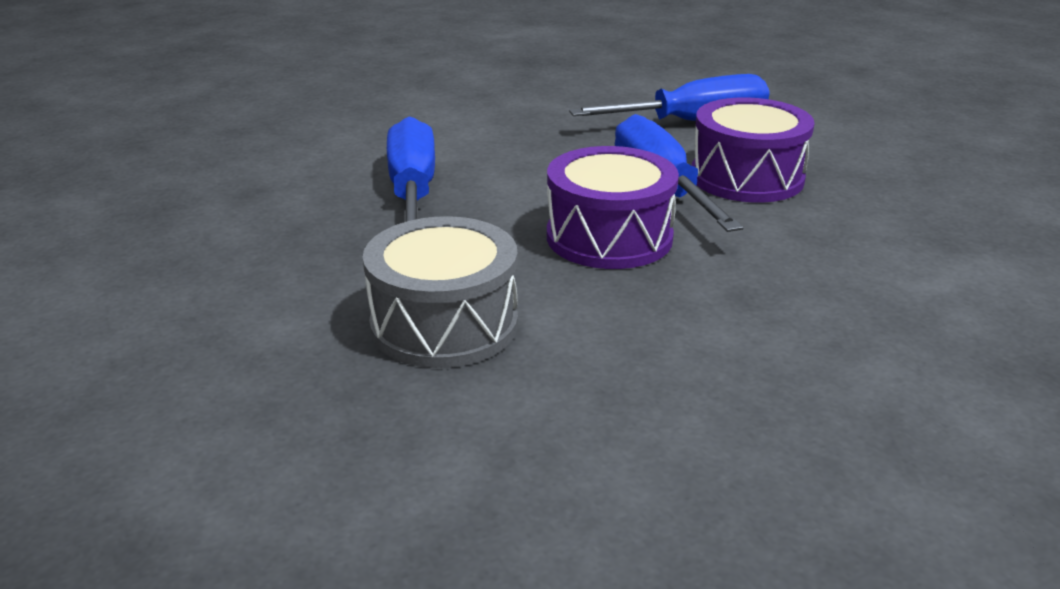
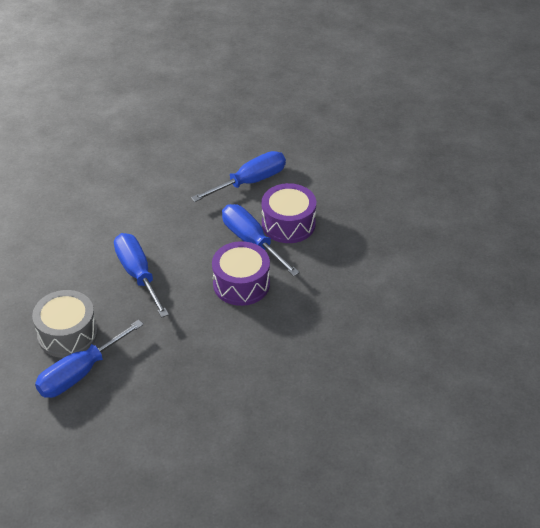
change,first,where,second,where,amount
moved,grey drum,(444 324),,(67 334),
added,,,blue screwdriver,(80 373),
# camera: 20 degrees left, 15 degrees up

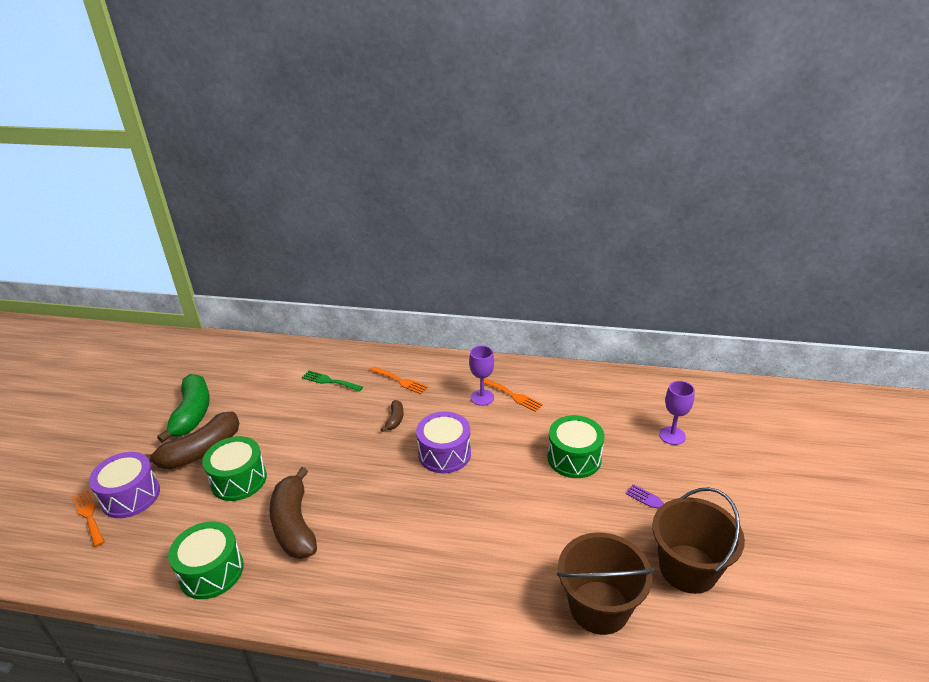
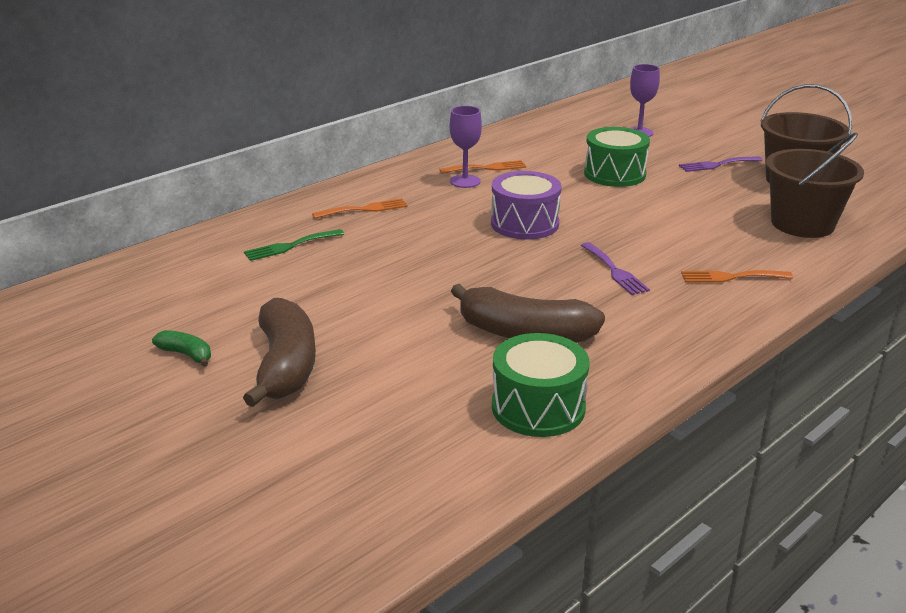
change,first,where,second,where,amount
resized,green banana,(192 414),,(186 354),x0.46
removed,brown banana,(395 419),,,
removed,green drum,(239 480),,,
removed,purple drum,(130 496),,,
moved,orange fork,(89 516),,(731 277),
added,,,purple fork,(615 271),
# camera: 55 degrees left, 5 degrees down

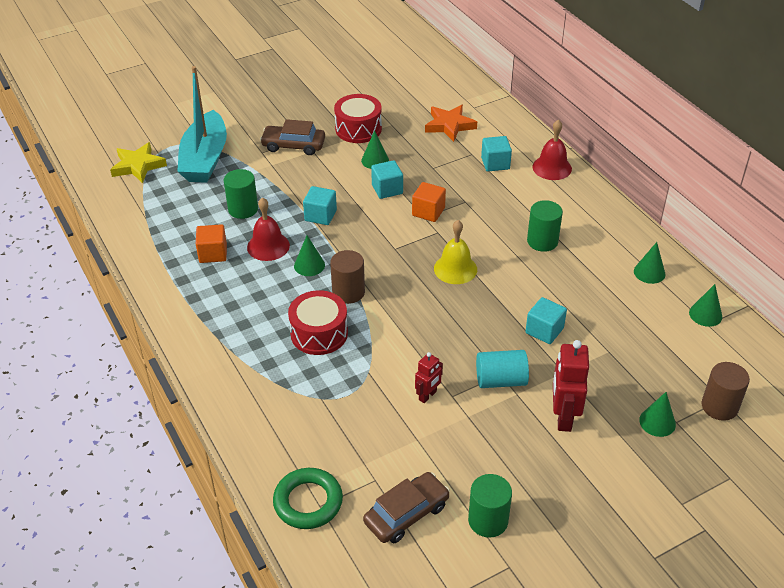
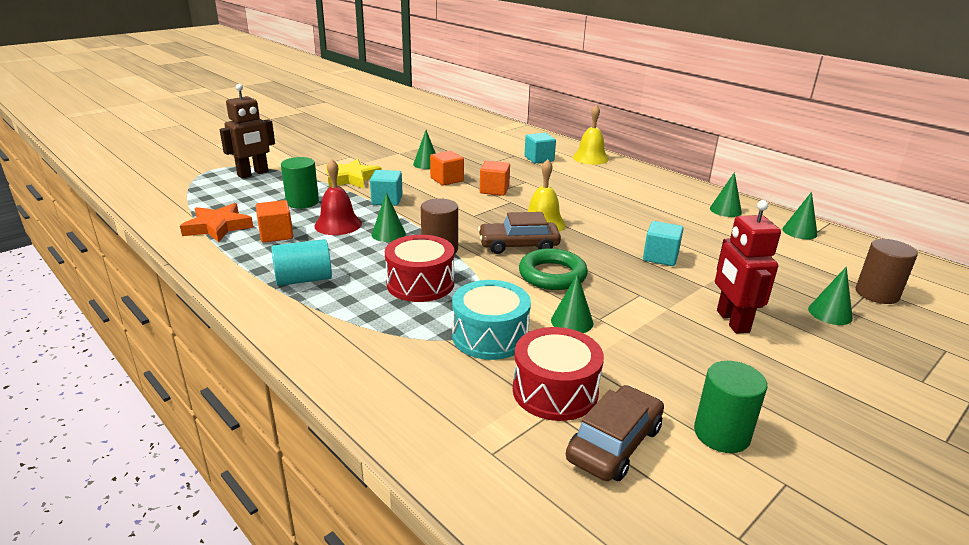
change,first,where,second,where,amount
replaced,turquoise boat,(205 159),brown robot,(253 174),
moved,red drum,(358 129),,(555 391),
moved,orange star,(449 125),,(218 227),
moved,brown car,(293 145),,(518 245),
recoloured,red bell,(552 167),yellow bell,(590 158),
moved,yellow star,(138 166),,(352 178),
recoloured,turquoise cube,(387 189),orange cube,(447 179),
removed,green cylinder,(542 241),,,
moved,turquoise cylinder,(501 380),,(304 279),
replaced,red robot,(428 396),green cone,(572 321),
moved,green ring,(308 502),,(552 275),
added,,,turquoise drum,(490 336),
# camera: 15 degrees left, 15 degrees down

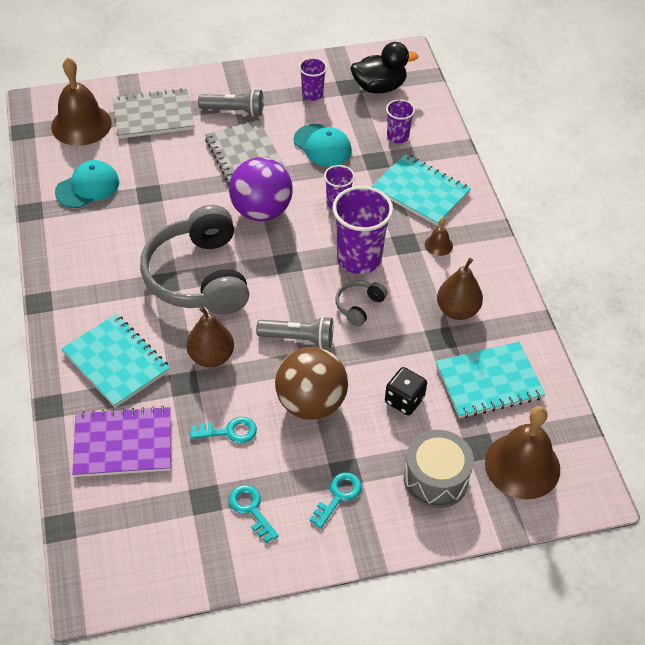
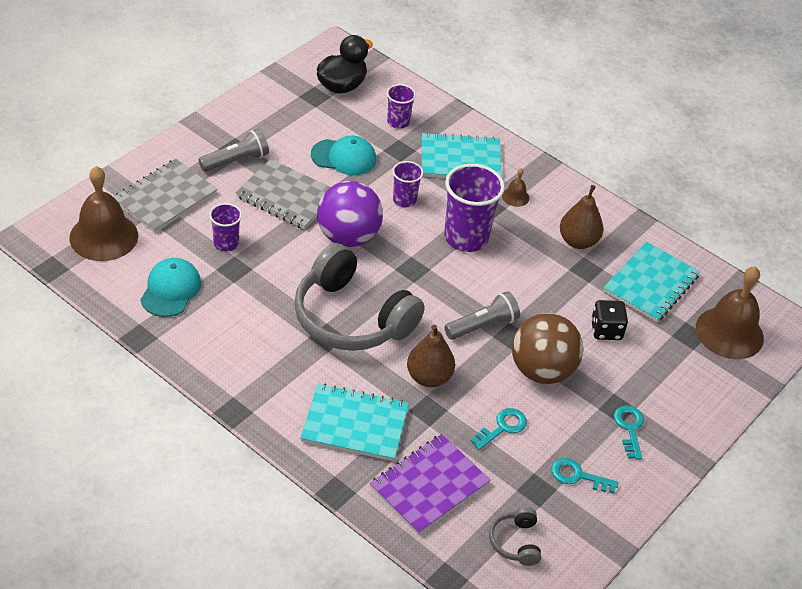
change,first,where,second,where,amount
moved,purple cup,(312 94),,(226 243),
moved,grey headphones,(359 306),,(515 542),
removed,grey drum,(436 479),,,
# camera: 40 degrees left, 5 degrees down

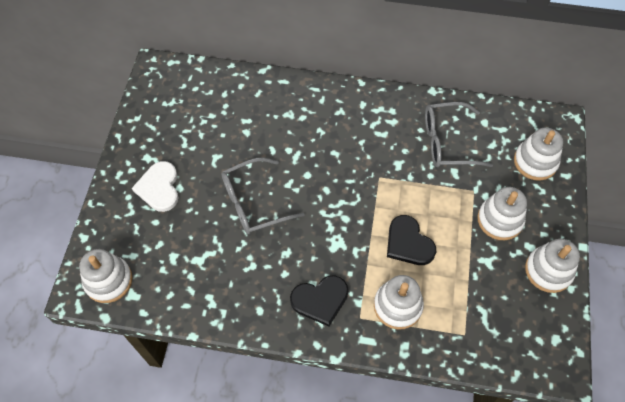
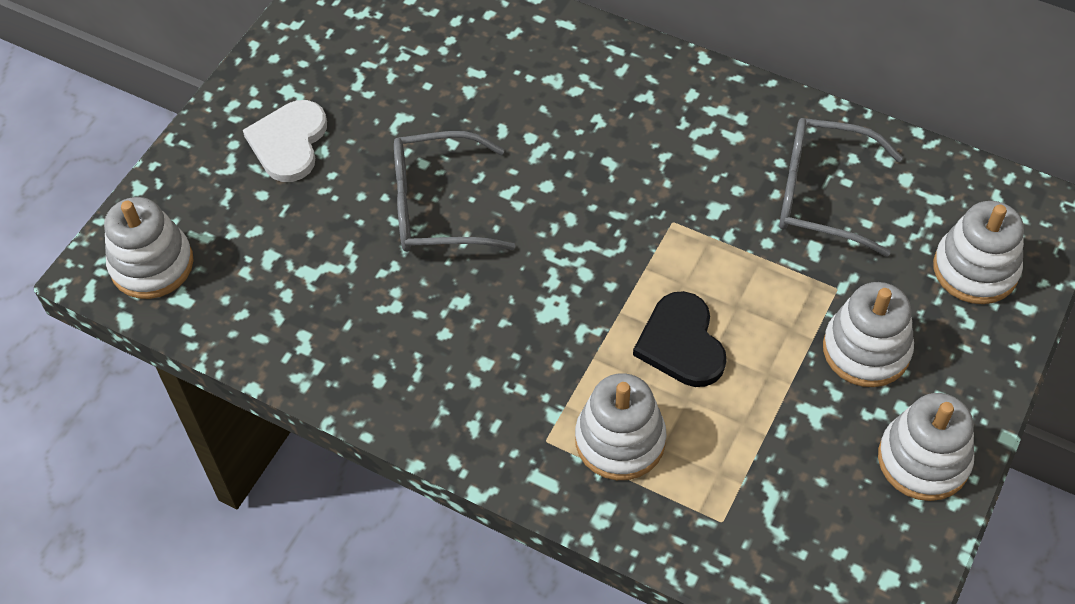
change,first,where,second,where,amount
removed,black heart,(320 300),,,
# camera: 20 degrees right, 5 degrees down

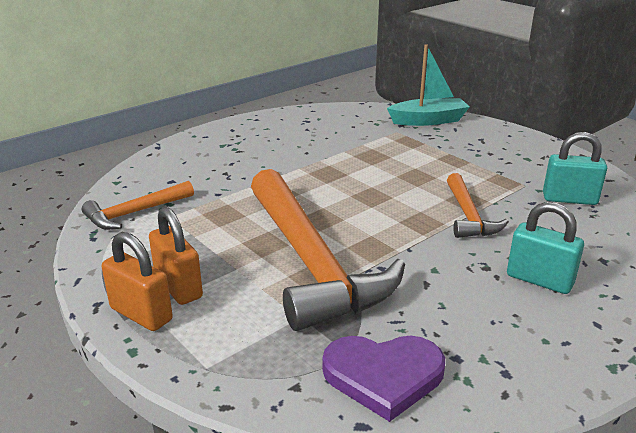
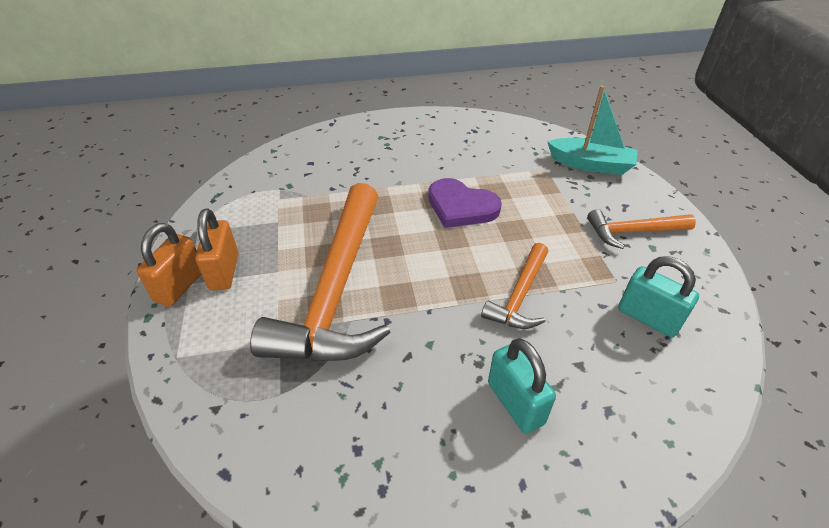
change,first,where,second,where,amount
moved,orange hammer,(134 213),,(632 232),
turned,orange padlock,(141 314),,(180 286),45 degrees clockwise
moved,purple heart,(383 376),,(461 206),
# camera: 30 degrees right, 15 degrees up

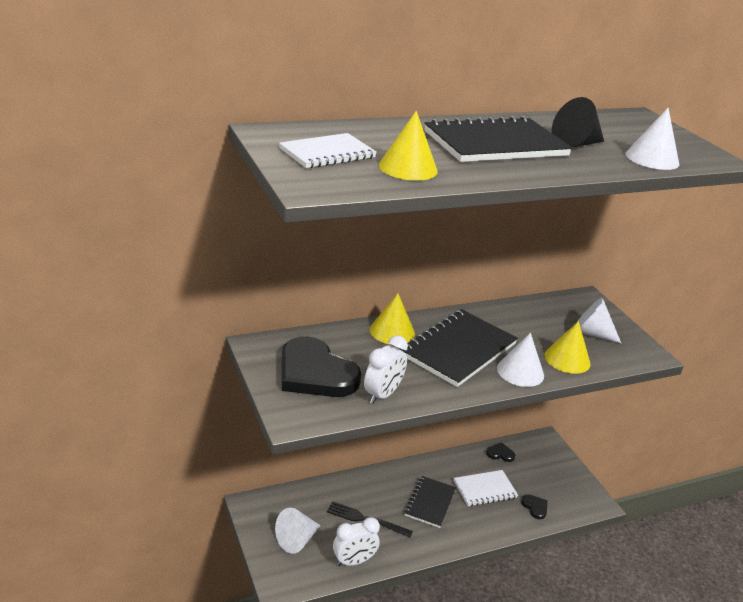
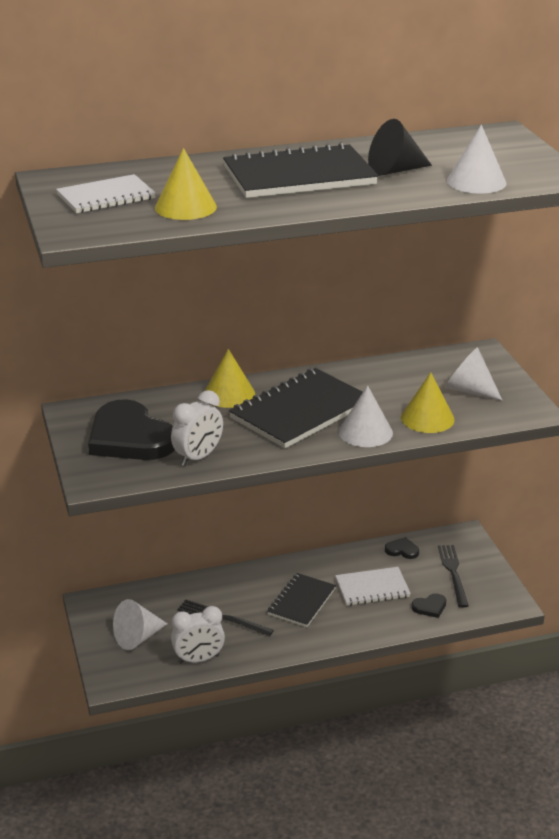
change,first,where,second,where,amount
turned,black heart,(535 507),,(430 607),90 degrees clockwise
added,,,black fork,(453 573),
# camera: 10 degrees right, 0 degrees up

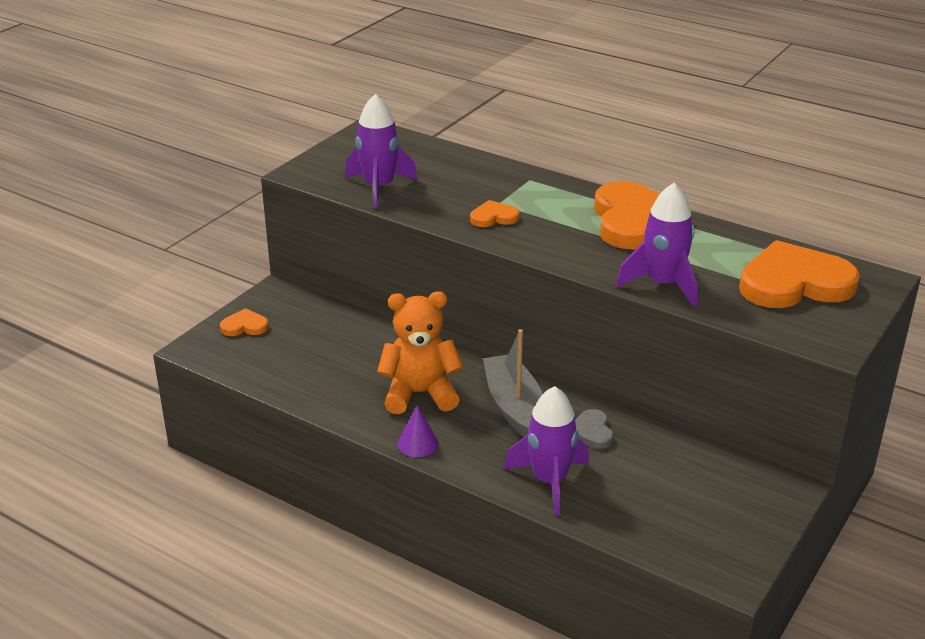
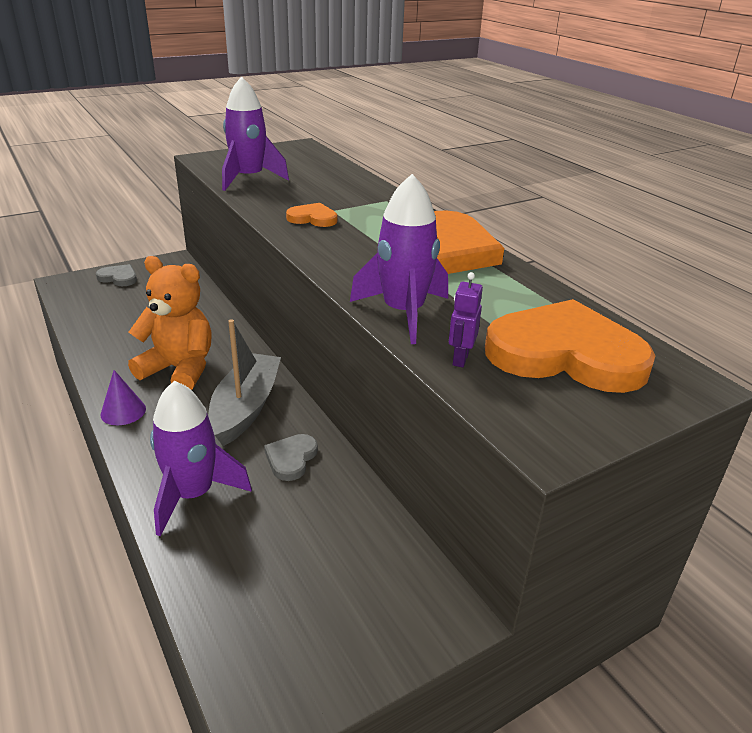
change,first,where,second,where,amount
recoloured,orange heart,(244 326),grey heart,(119 278),
added,,,purple robot,(460 359),
# camera: 25 degrees right, 0 degrees up

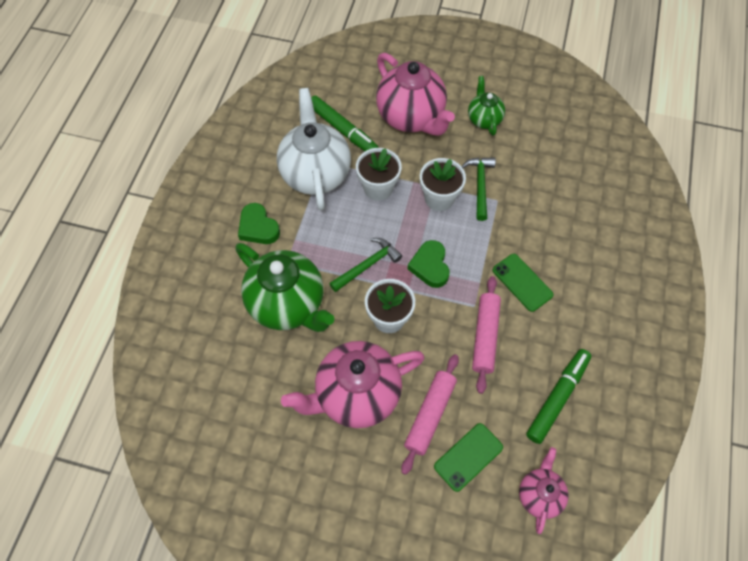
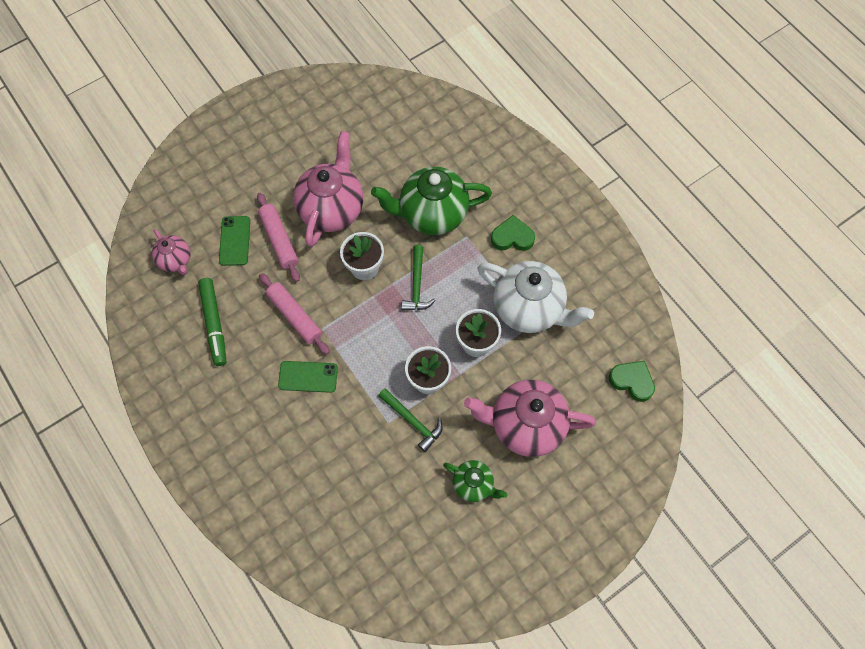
change,first,where,second,where,amount
removed,green marker,(343 130),,,
moved,green heart,(430 266),,(632 381),
# camera: 130 degrees right, 5 degrees up

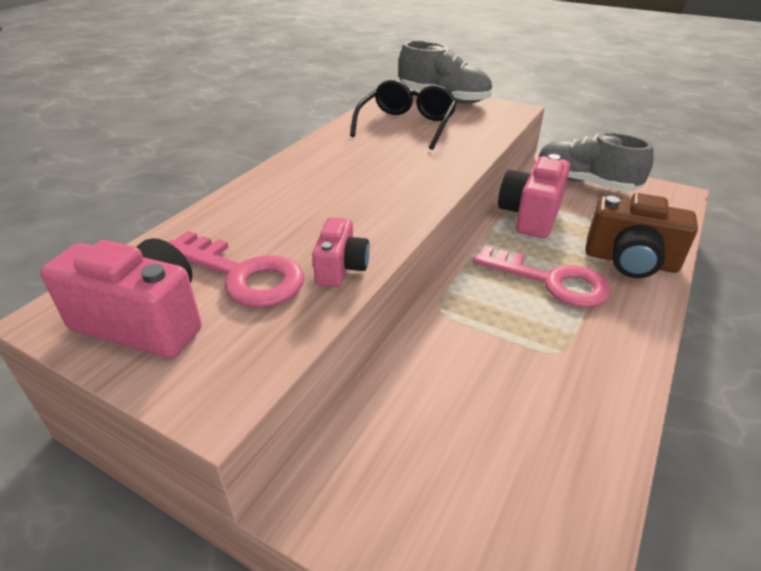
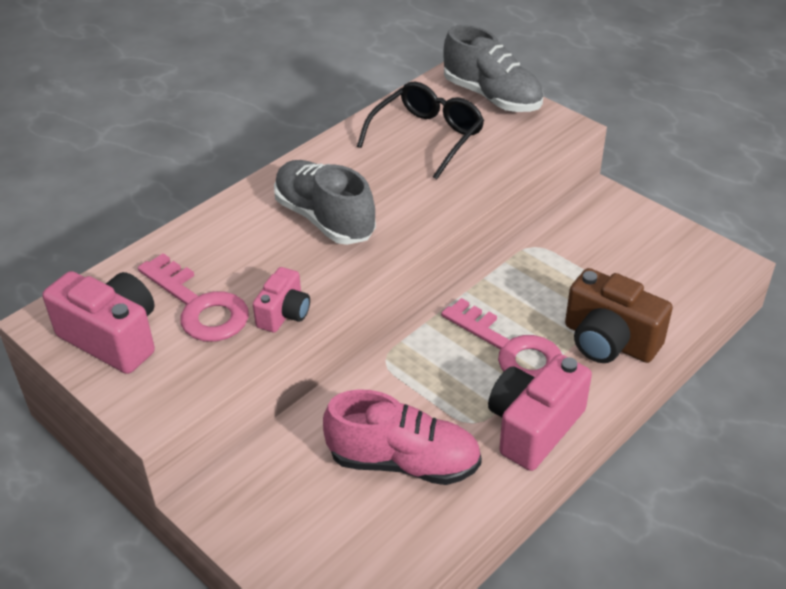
change,first,where,second,where,amount
moved,grey shoe,(585 183),,(324 219),
moved,pink camera,(530 215),,(534 427),
added,,,pink shoe,(403 462),
# camera: 15 degrees right, 5 degrees up

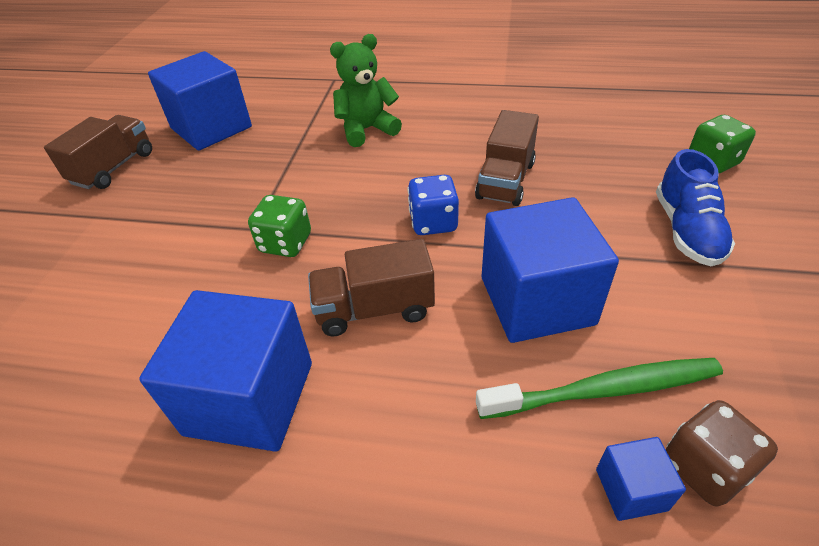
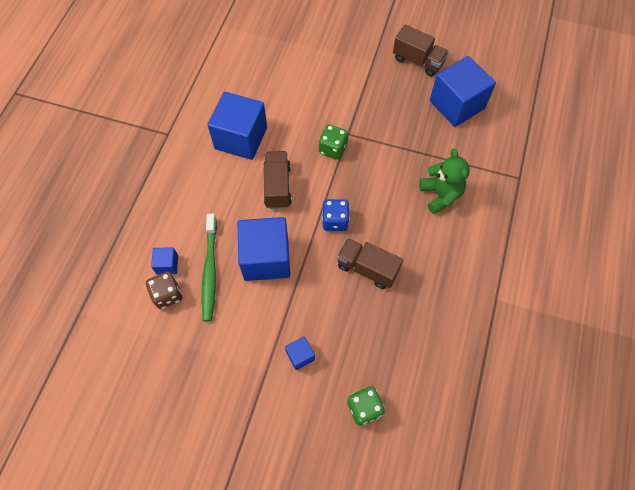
change,first,where,second,where,amount
replaced,blue shoe,(686 230),blue cube,(300 355),
# camera: 95 degrees right, 20 degrees up

